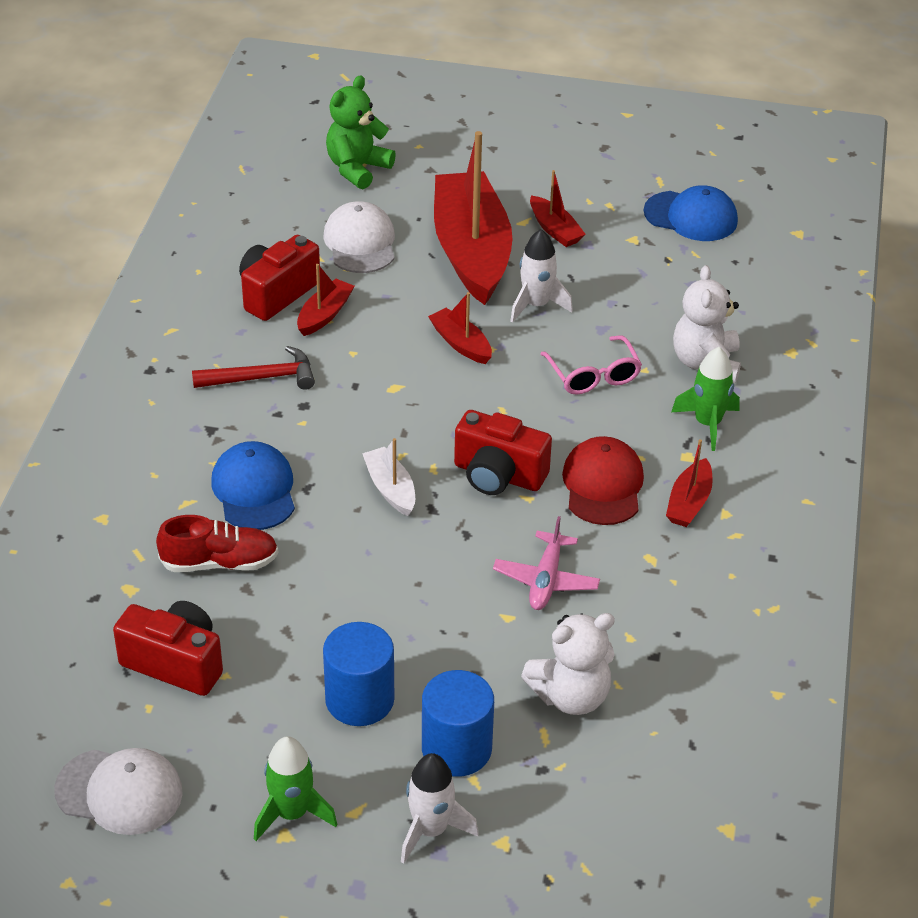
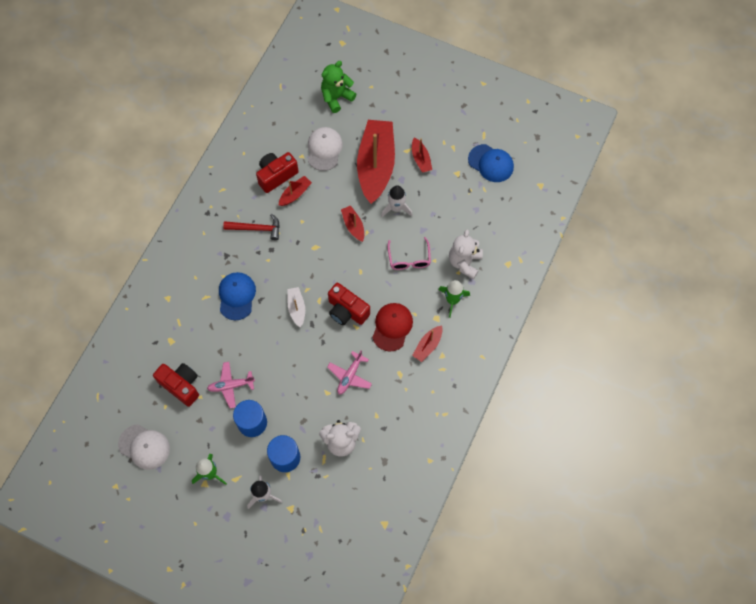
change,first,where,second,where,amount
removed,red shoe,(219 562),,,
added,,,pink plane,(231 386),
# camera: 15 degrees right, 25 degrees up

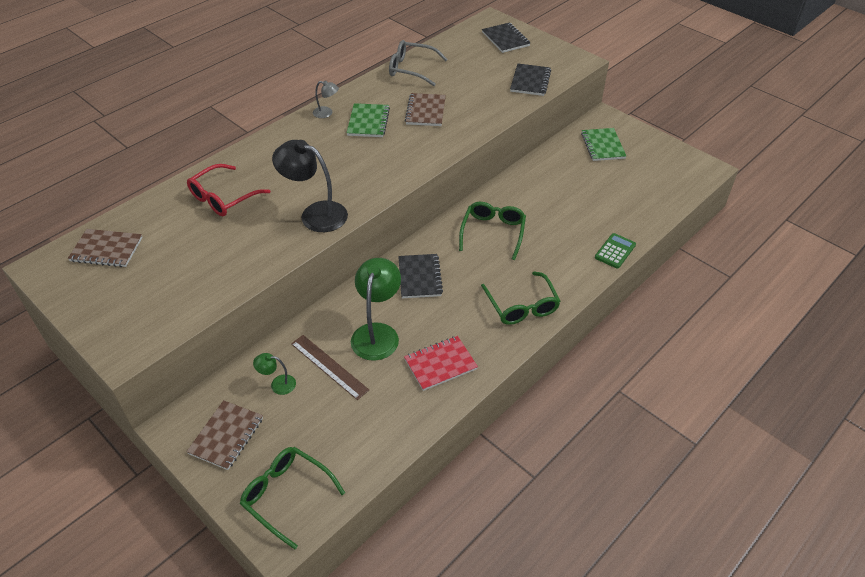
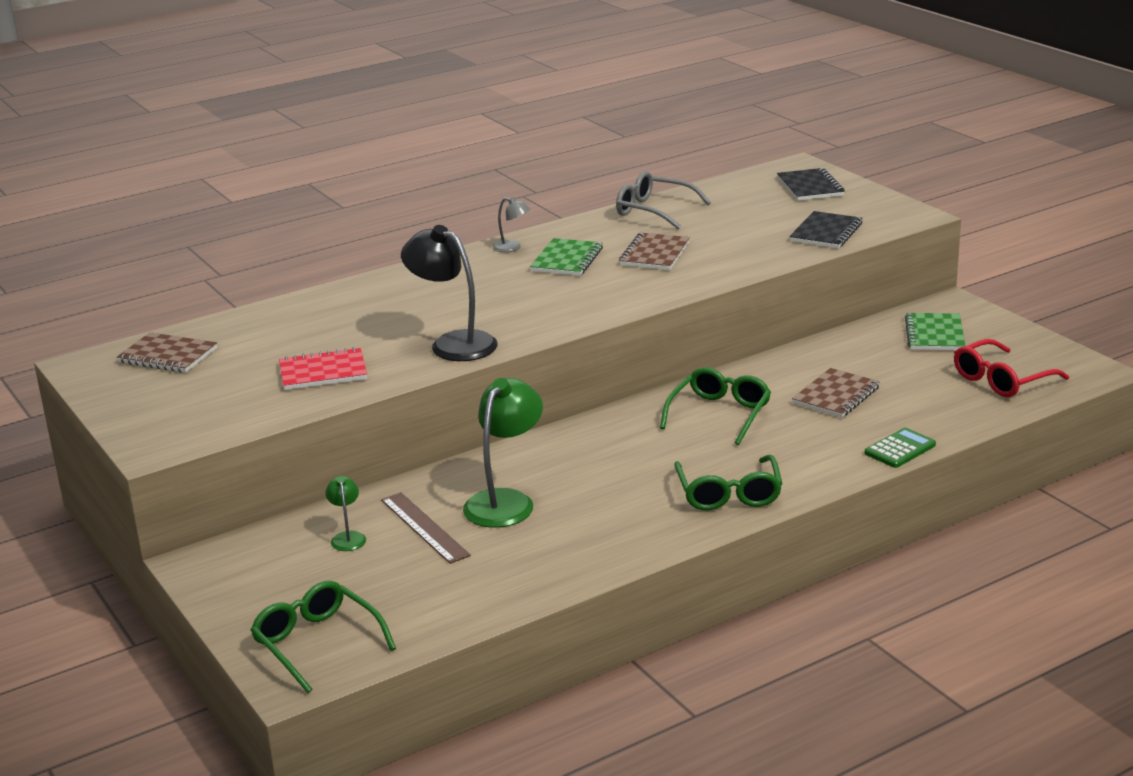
change,first,where,second,where,amount
moved,red glasses,(223 197),,(1002 380),
removed,black notebook,(420 277),,,
moved,red notebook,(440 364),,(323 372),
turned,green lamp,(278 384),,(347 537),60 degrees clockwise
moved,brown notebook,(226 436),,(836 396),
# camera: 15 degrees right, 20 degrees down

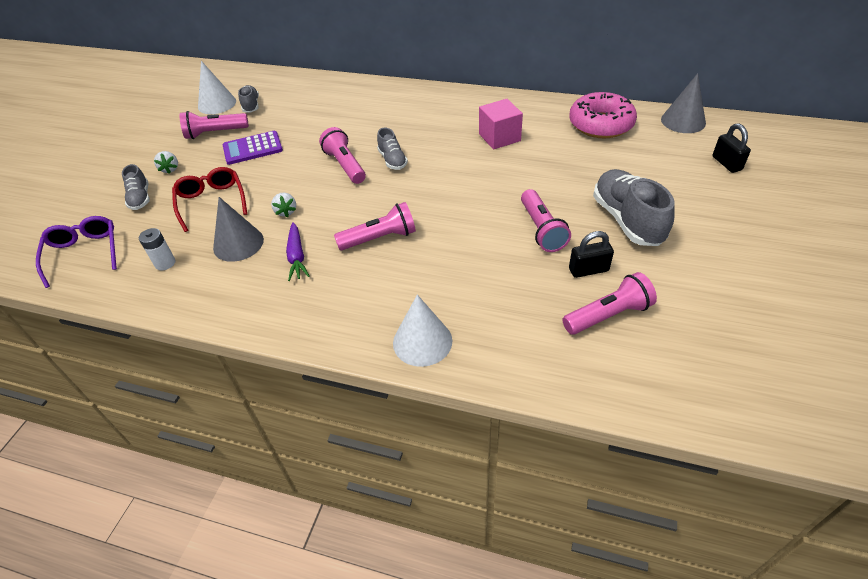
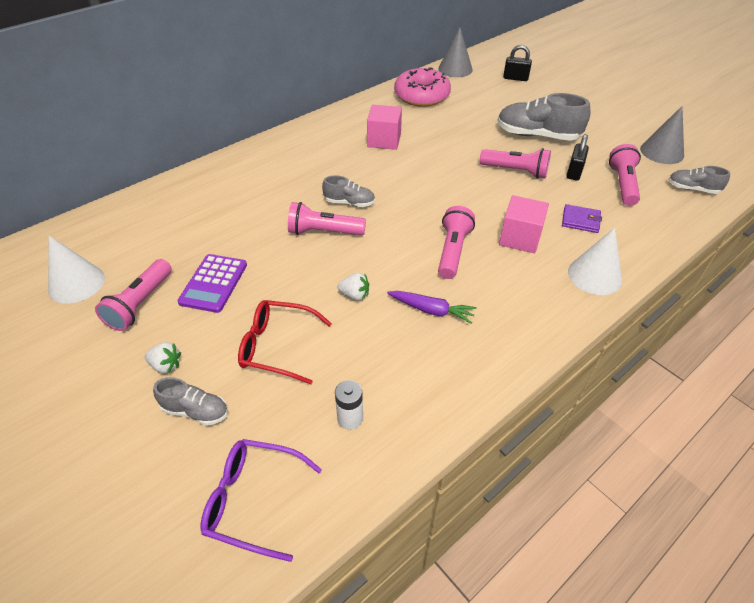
change,first,where,second,where,amount
moved,grey shoe,(251 105),,(692 189),
moved,grey cone,(238 243),,(662 152),
added,,,pink cube,(520 238),
added,,,purple wallet,(580 220),
# camera: 60 degrees left, 0 degrees up

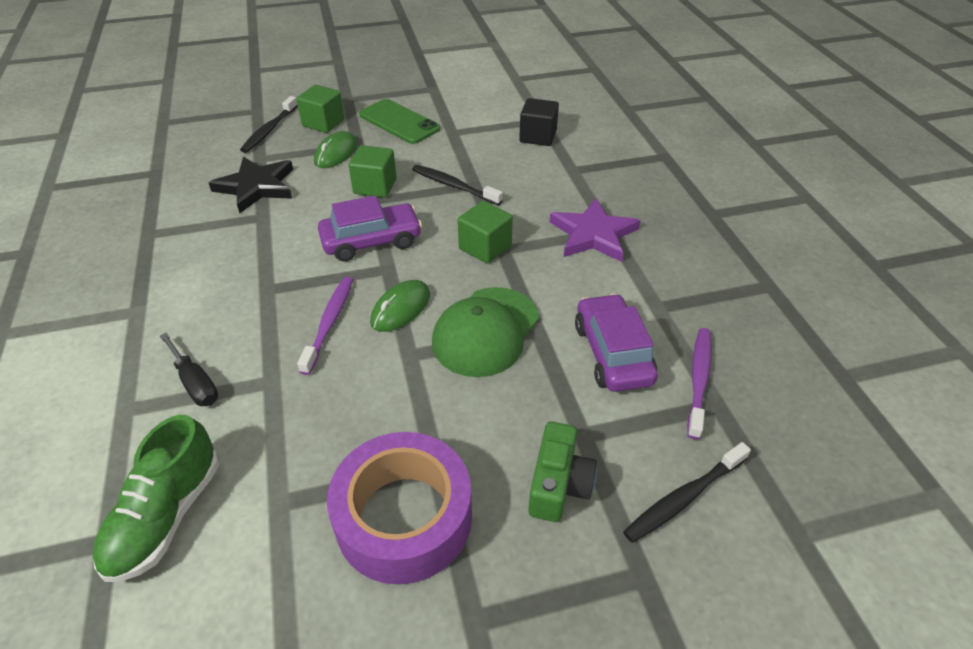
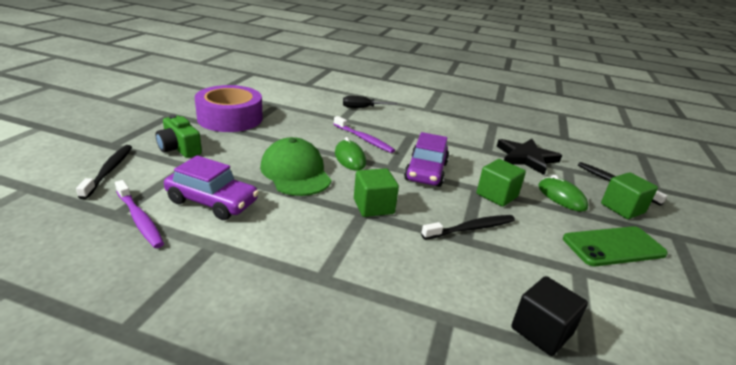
change,first,where,second,where,amount
removed,purple star,(593 234),,,
removed,green shoe,(166 516),,,
# camera: 120 degrees right, 15 degrees down

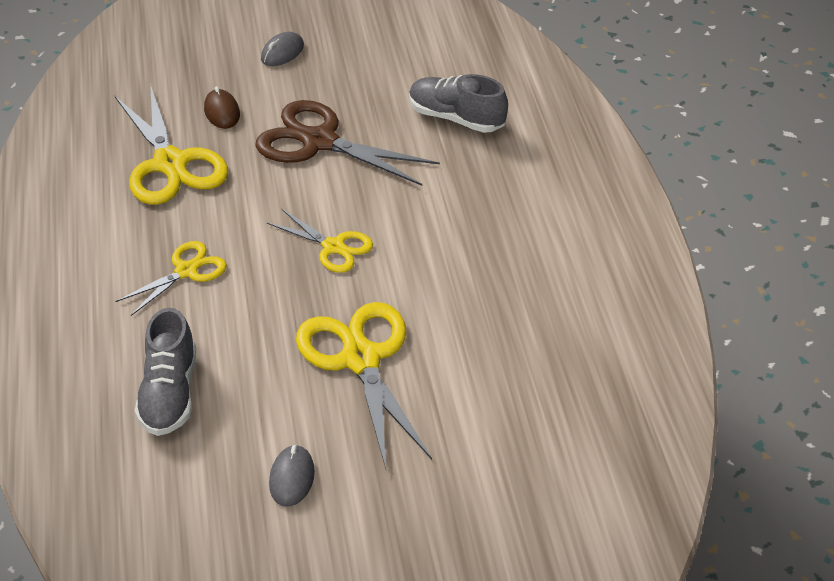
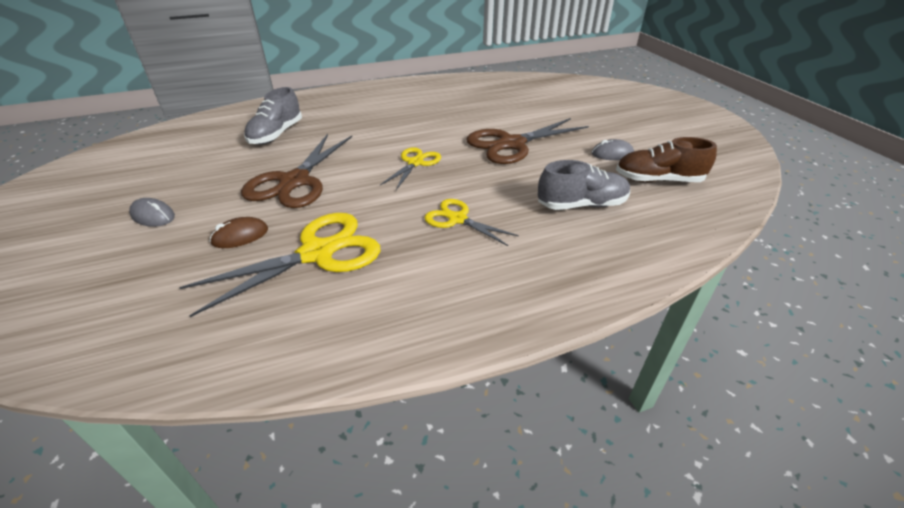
change,first,where,second,where,amount
recoloured,yellow scissors,(361 359),brown scissors,(511 144),
added,,,brown shoe,(658 180),
# camera: 100 degrees left, 5 degrees down

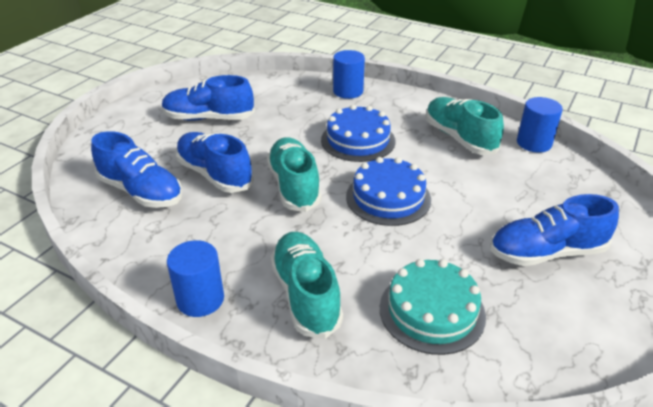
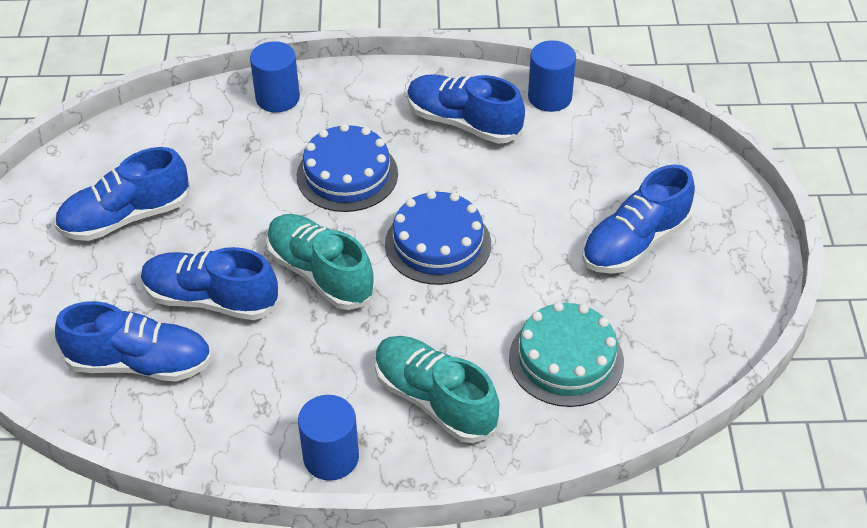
change,first,where,second,where,amount
recoloured,turquoise shoe,(459 138),blue shoe,(463 123),
# camera: 30 degrees left, 10 degrees up

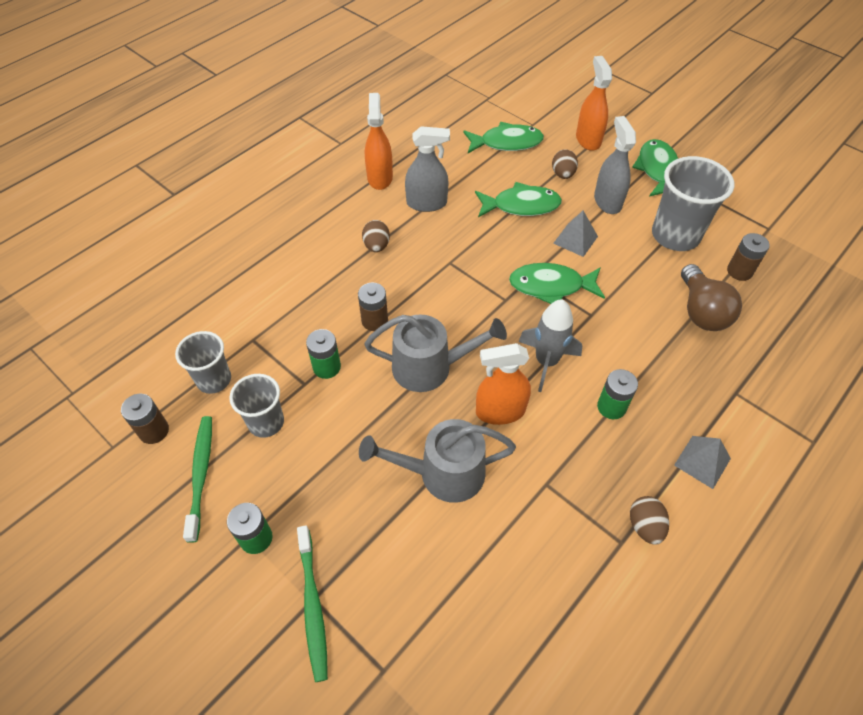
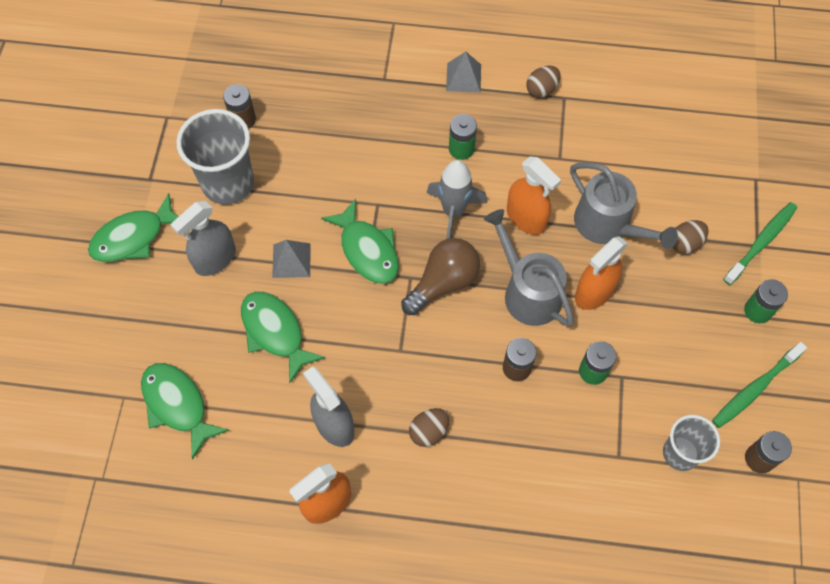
change,first,where,second,where,amount
moved,orange spray bottle,(588 139),,(594 292),
moved,brown egg,(562 174),,(685 243),
moved,brown light bulb,(701 311),,(443 282),
removed,grey cup,(266 422),,,
# camera: 125 degrees left, 10 degrees up

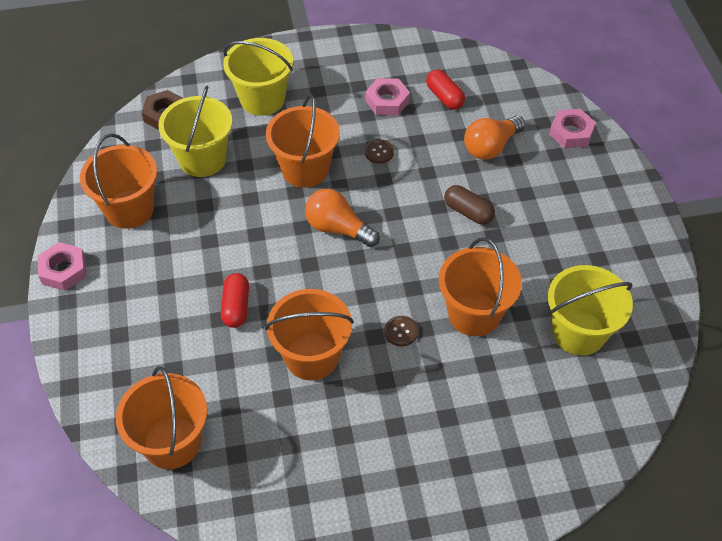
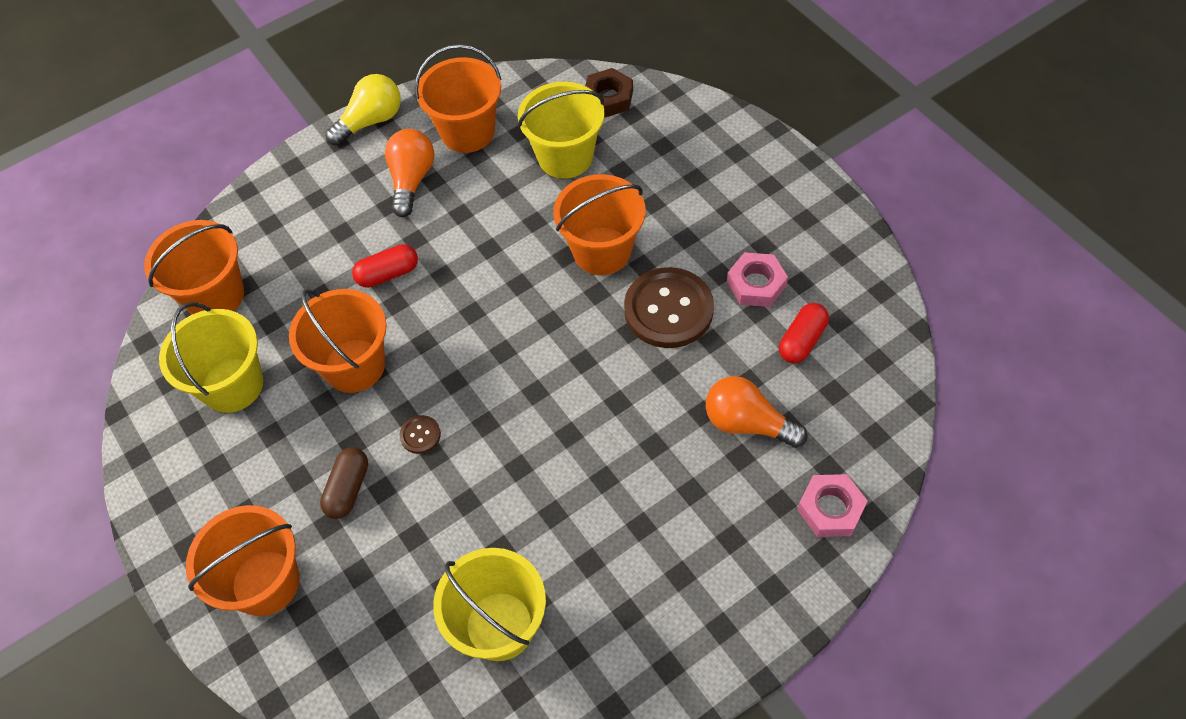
change,first,where,second,where,amount
moved,yellow bucket,(262 99),,(232 385),
resized,brown button,(379 152),,(668 309),x2.32
moved,brown capsule,(468 212),,(348 489),
moved,orange light bulb,(337 228),,(411 180),
moved,orange bucket,(474 314),,(265 582),
replaced,pink nut,(63 270),yellow light bulb,(371 121),
# camera: 70 degrees right, 5 degrees up

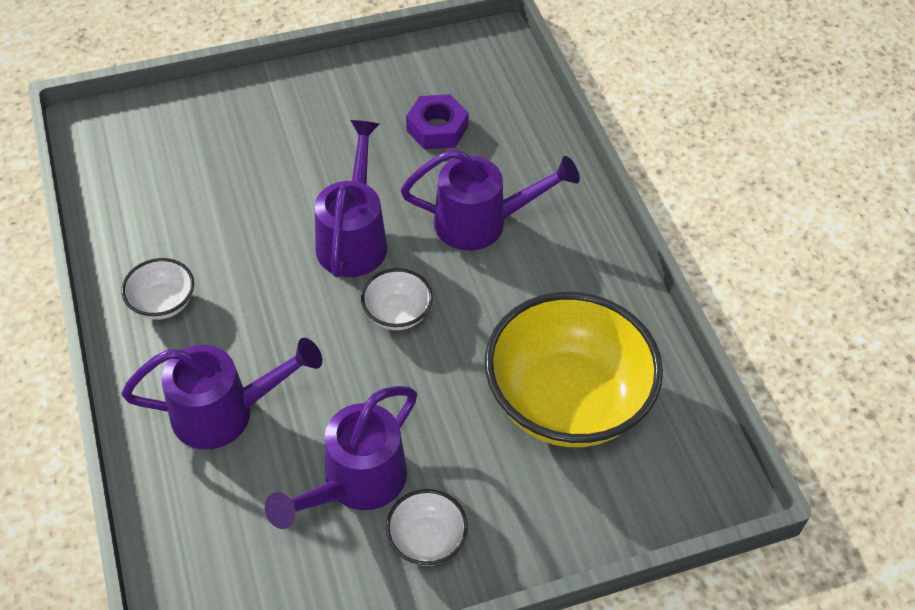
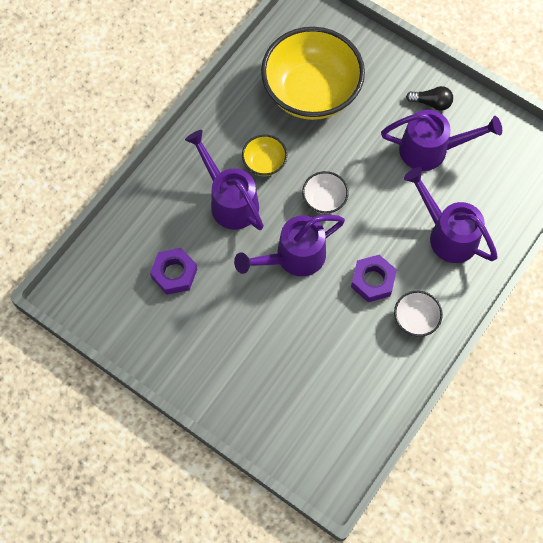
change,first,where,second,where,amount
replaced,white bowl,(427 540),black light bulb,(431 103),
added,,,yellow bowl,(264 163),
added,,,purple nut,(373 281),
# camera: 125 degrees left, 15 degrees up

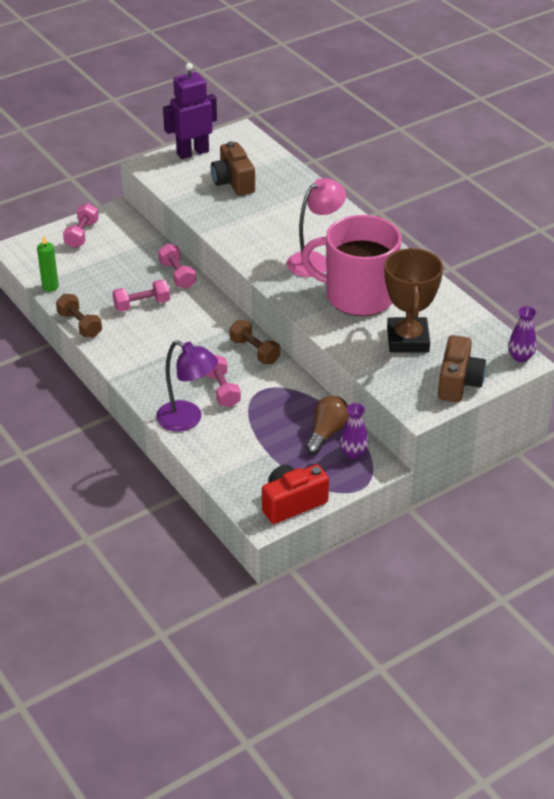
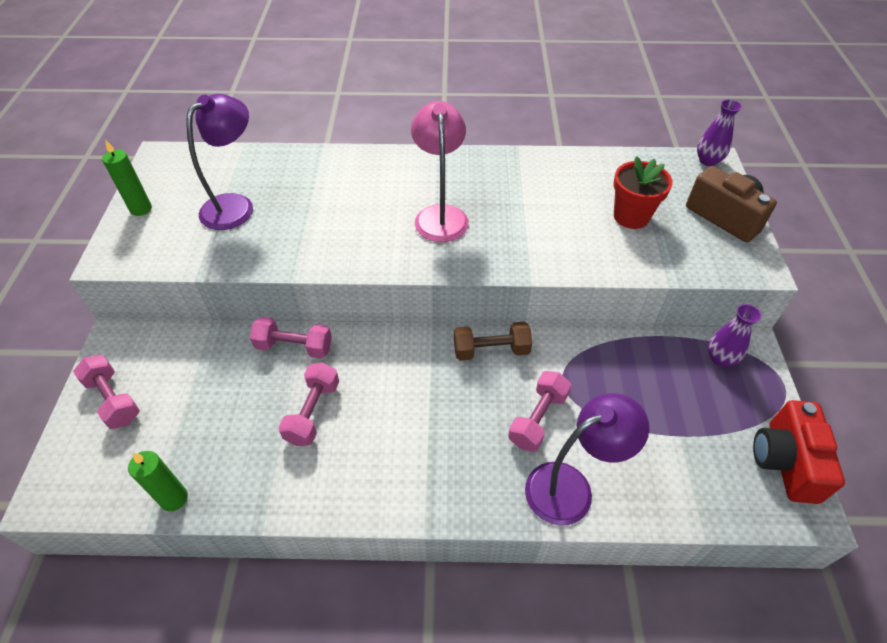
change,first,where,second,where,amount
replaced,purple robot,(192 152),green candle,(141 209),
replaced,brown camera,(233 182),purple lamp,(235 205),
removed,pink mug,(358 296),,,
replaced,brown trophy,(408 340),red flower pot,(631 216),
removed,brown dumbbell,(80 325),,,
turned,pink dumbbell,(222 390),,(537 419),75 degrees counterclockwise
removed,brown light bulb,(327 433),,,
# camera: 55 degrees left, 10 degrees up

